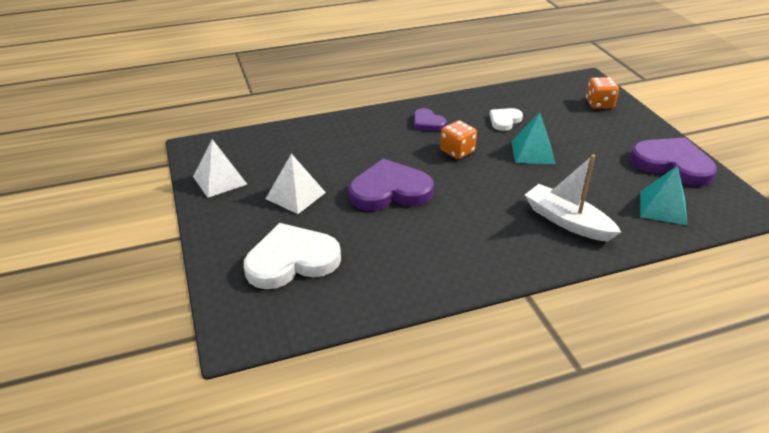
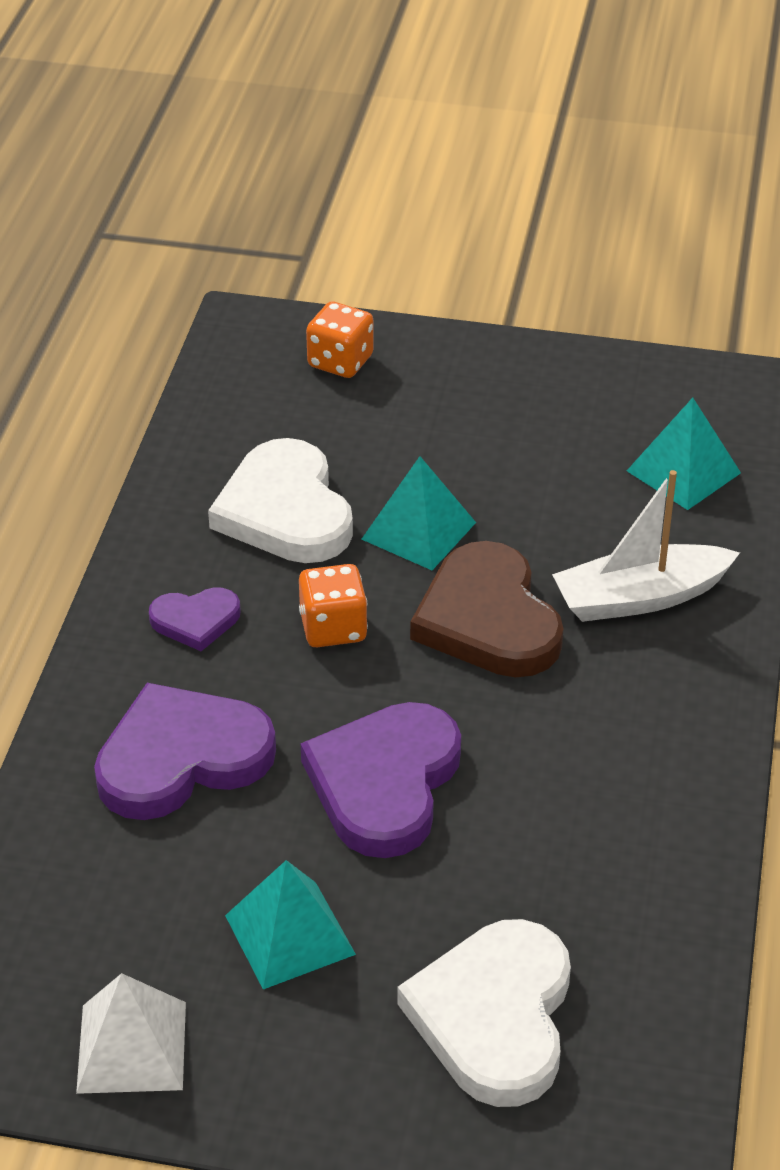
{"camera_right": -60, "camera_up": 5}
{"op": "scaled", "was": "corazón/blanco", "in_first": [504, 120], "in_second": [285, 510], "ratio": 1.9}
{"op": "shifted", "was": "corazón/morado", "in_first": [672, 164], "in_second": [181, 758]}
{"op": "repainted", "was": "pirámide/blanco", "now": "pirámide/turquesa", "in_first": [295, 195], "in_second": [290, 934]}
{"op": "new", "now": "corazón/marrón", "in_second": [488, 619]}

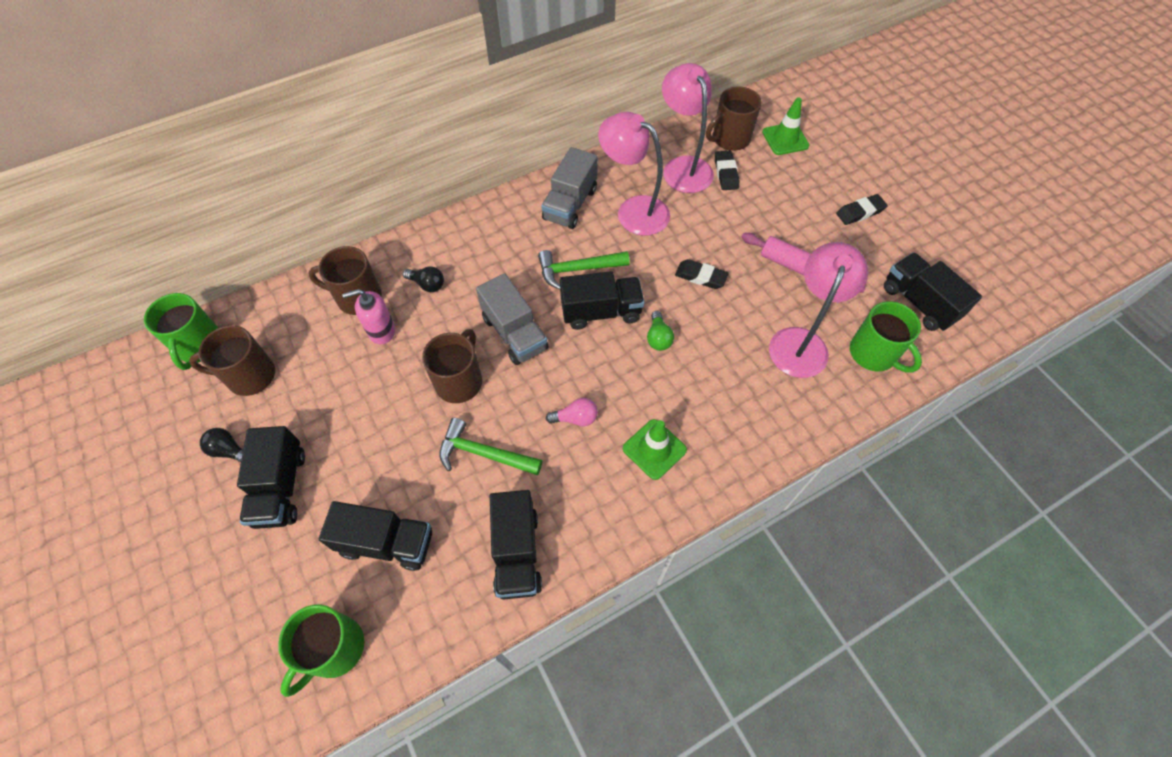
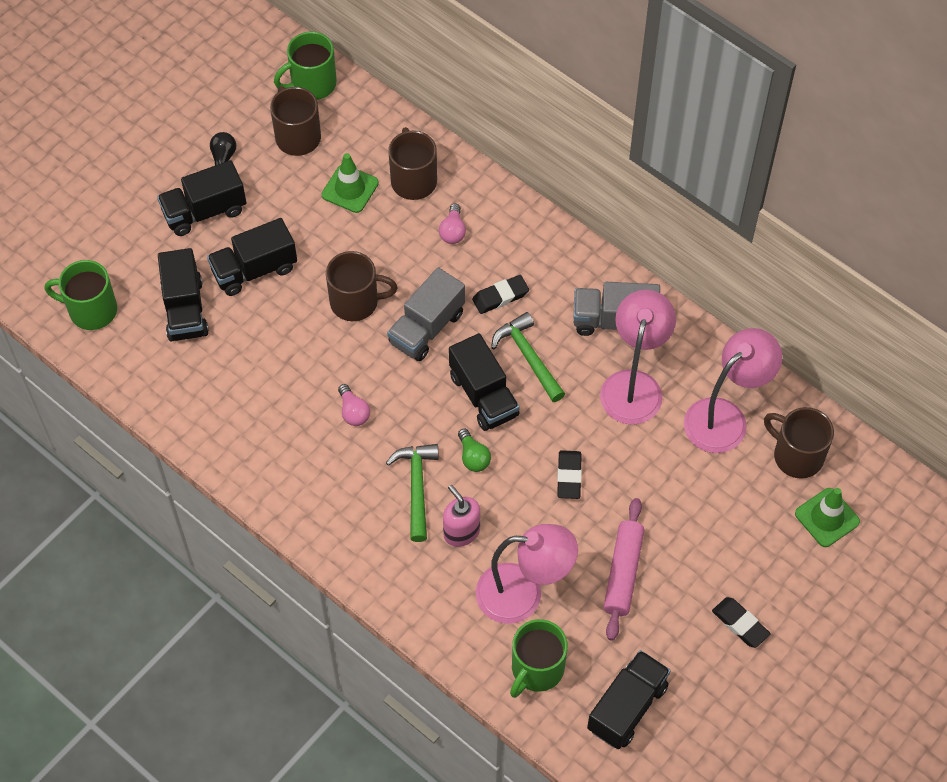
{"camera_right": 70, "camera_up": 0}
{"op": "shifted", "was": "goma de borrar/negro", "in_first": [726, 173], "in_second": [500, 296]}
{"op": "repainted", "was": "bombilla/negro", "now": "bombilla/rosa", "in_first": [427, 284], "in_second": [453, 231]}
{"op": "shifted", "was": "dispensador de jabón/rosa", "in_first": [381, 331], "in_second": [461, 532]}
{"op": "rotated", "was": "bombilla/verde", "in_first": [658, 338], "in_second": [473, 457], "clockwise": -90}
{"op": "shifted", "was": "martillo/verde", "in_first": [483, 453], "in_second": [416, 487]}
{"op": "shifted", "was": "cono de tráfico/verde", "in_first": [654, 449], "in_second": [350, 189]}
{"op": "shifted", "was": "camión/negro", "in_first": [517, 552], "in_second": [254, 270]}

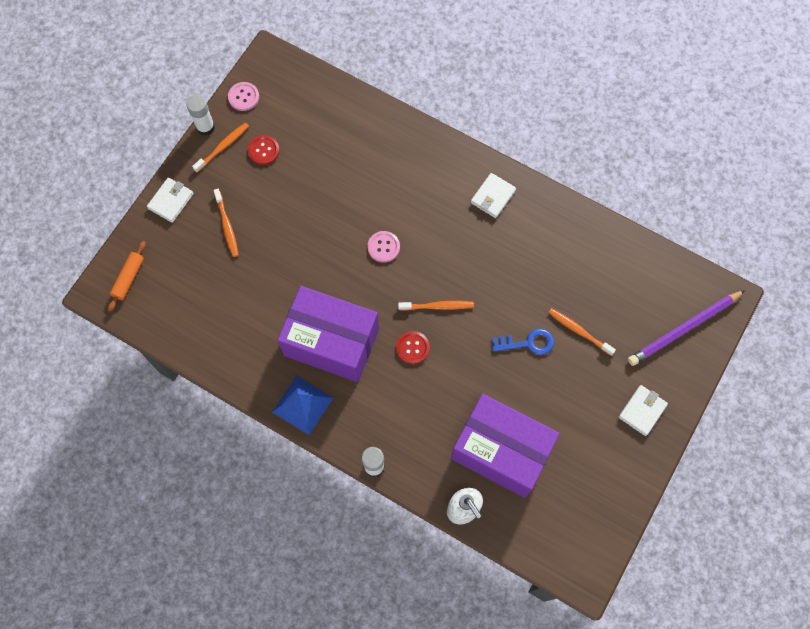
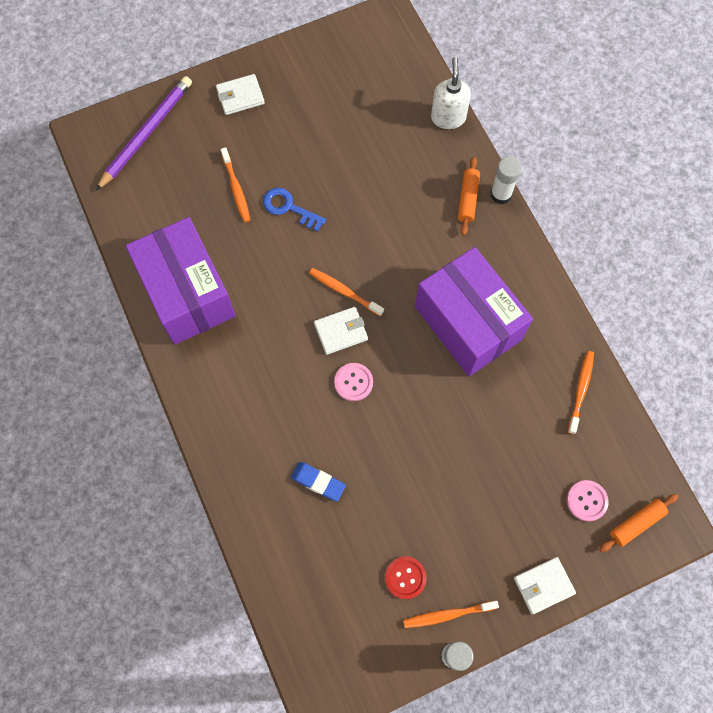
{"camera_right": -145, "camera_up": 0}
{"op": "shifted", "was": "botón/rosa", "in_first": [243, 97], "in_second": [587, 501]}
{"op": "shifted", "was": "cartera/blanco", "in_first": [493, 197], "in_second": [341, 331]}
{"op": "shifted", "was": "cepillo de dientes/naranja", "in_first": [227, 226], "in_second": [581, 390]}
{"op": "rotated", "was": "lápiz/morado", "in_first": [684, 329], "in_second": [146, 133], "clockwise": -60}
{"op": "gone", "was": "botón/rojo", "in_first": [412, 348]}
{"op": "gone", "was": "pirámide/azul", "in_first": [302, 405]}
{"op": "shifted", "was": "caja/morado", "in_first": [501, 451], "in_second": [187, 293]}
{"op": "new", "now": "rodillo/naranja", "in_second": [468, 199]}
{"op": "new", "now": "goma de borrar/azul", "in_second": [318, 482]}

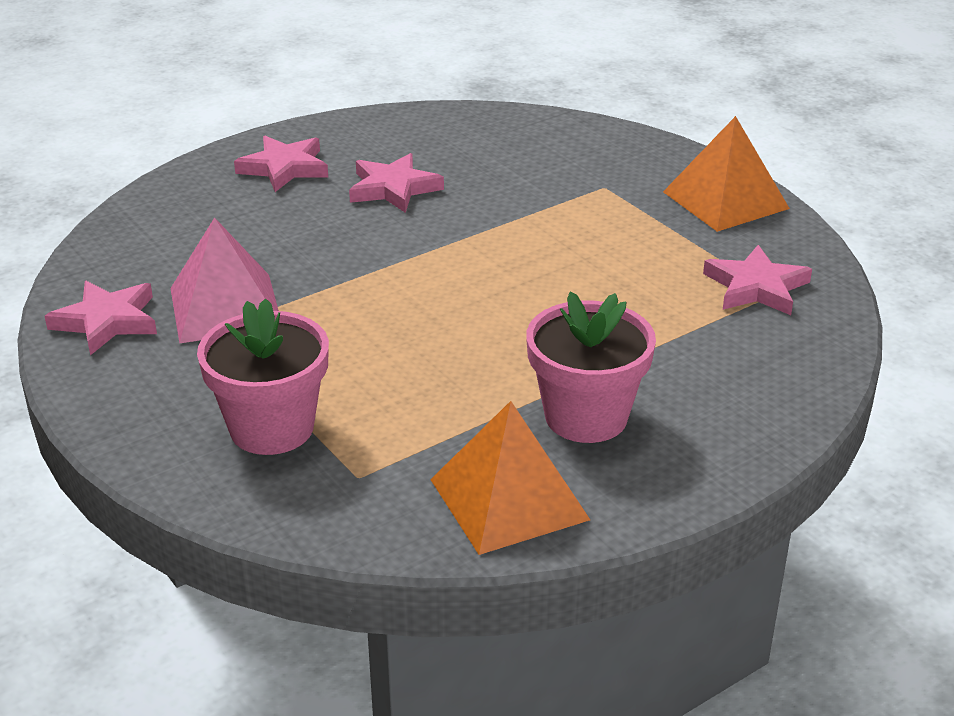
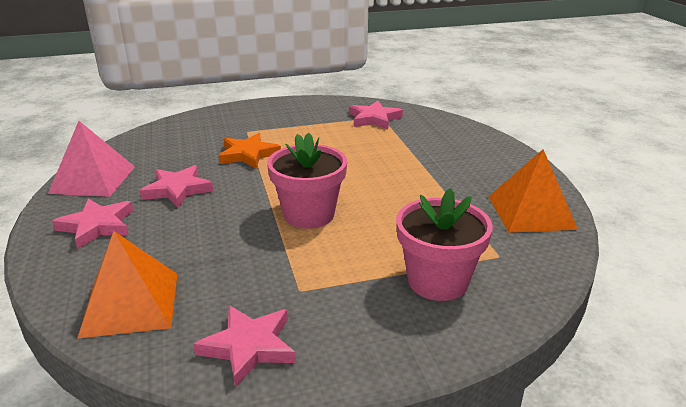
{"camera_right": -70, "camera_up": -5}
{"op": "shifted", "was": "pirámide/naranja", "in_first": [725, 200], "in_second": [131, 304]}
{"op": "shifted", "was": "pirámide/rosa", "in_first": [225, 308], "in_second": [93, 179]}
{"op": "shifted", "was": "maceta/rosa", "in_first": [586, 416], "in_second": [309, 214]}
{"op": "new", "now": "estrella/naranja", "in_second": [248, 154]}

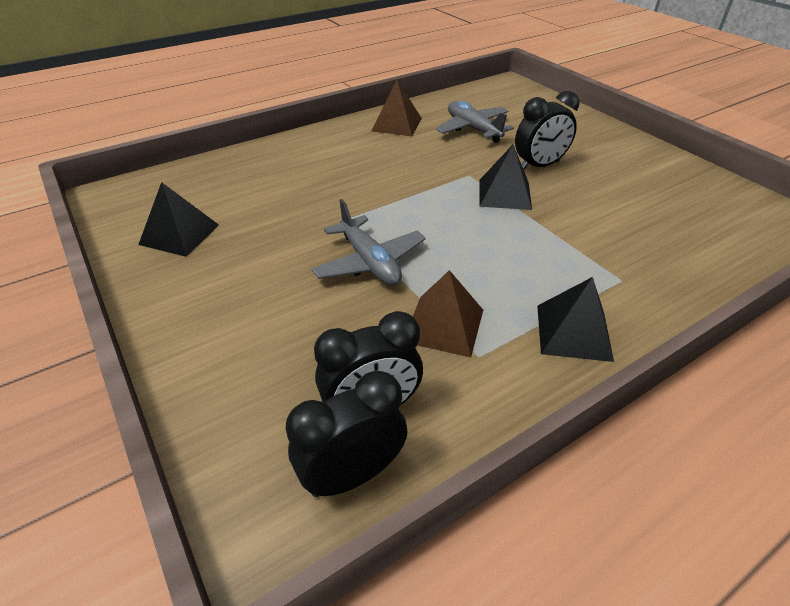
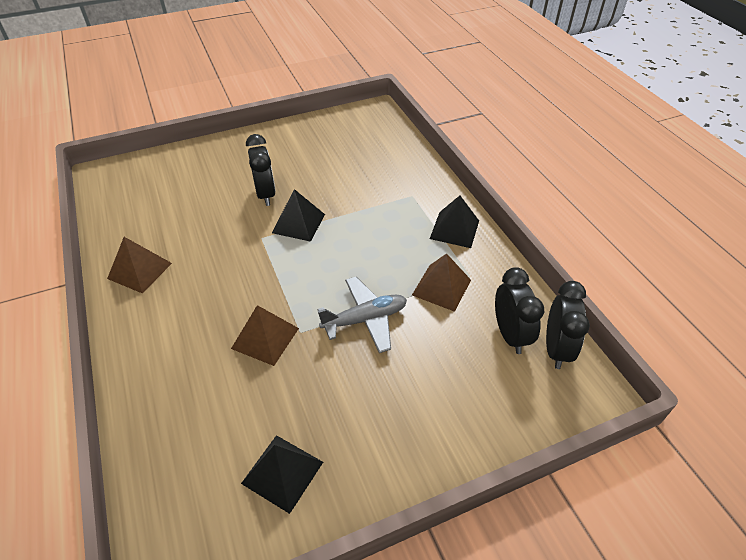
{"camera_right": -80, "camera_up": 5}
{"op": "gone", "was": "avión/gris", "in_first": [473, 129]}
{"op": "rotated", "was": "despertador/negro", "in_first": [352, 475], "in_second": [556, 349], "clockwise": -150}
{"op": "new", "now": "pirámide/marrón", "in_second": [265, 338]}

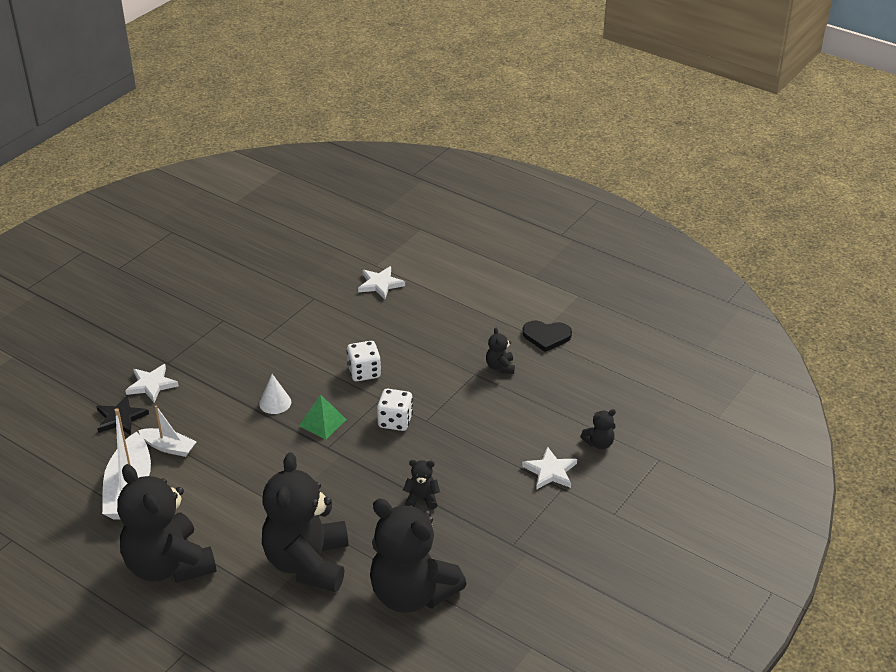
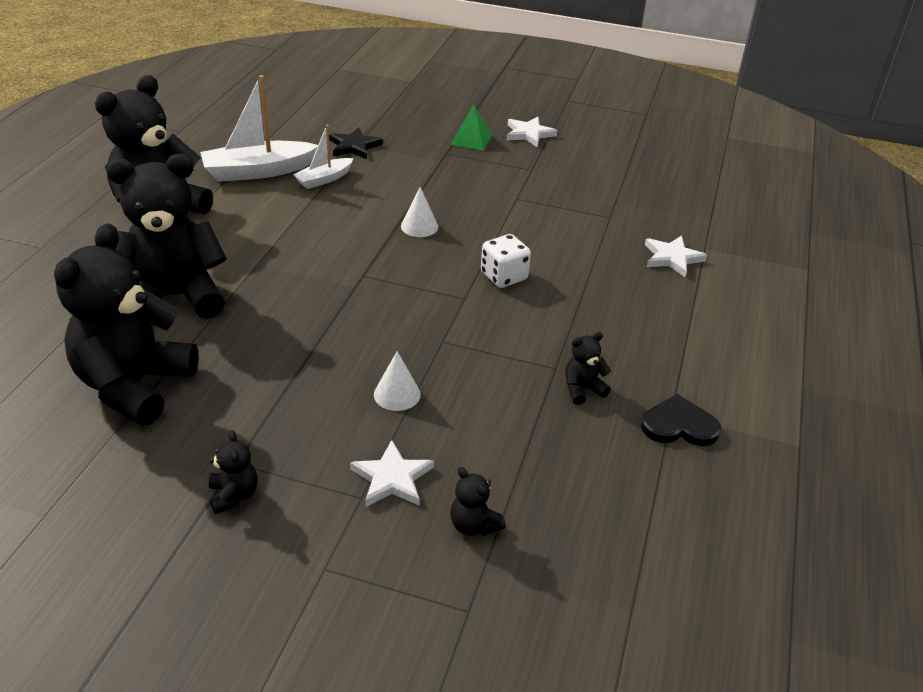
{"camera_right": 70, "camera_up": 0}
{"op": "rotated", "was": "corazón/negro", "in_first": [546, 336], "in_second": [679, 425], "clockwise": 105}
{"op": "shifted", "was": "estrella/blanco", "in_first": [151, 385], "in_second": [529, 134]}
{"op": "gone", "was": "dado/blanco", "in_first": [395, 421]}
{"op": "shifted", "was": "pirámide/verde", "in_first": [322, 422], "in_second": [471, 139]}
{"op": "rotated", "was": "barco/blanco", "in_first": [169, 447], "in_second": [324, 179], "clockwise": 45}
{"op": "shifted", "was": "osito/negro", "in_first": [422, 499], "in_second": [234, 495]}
{"op": "new", "now": "cono/blanco", "in_second": [397, 394]}

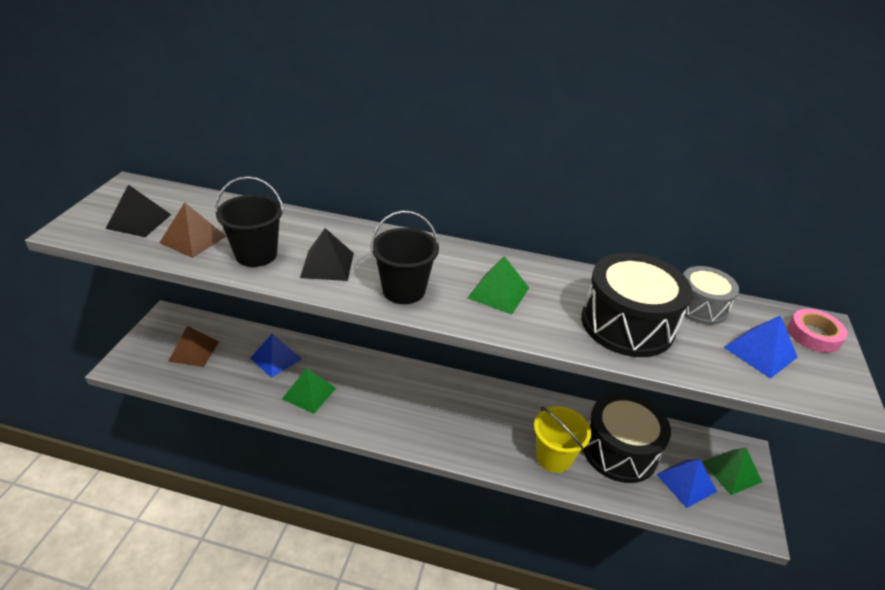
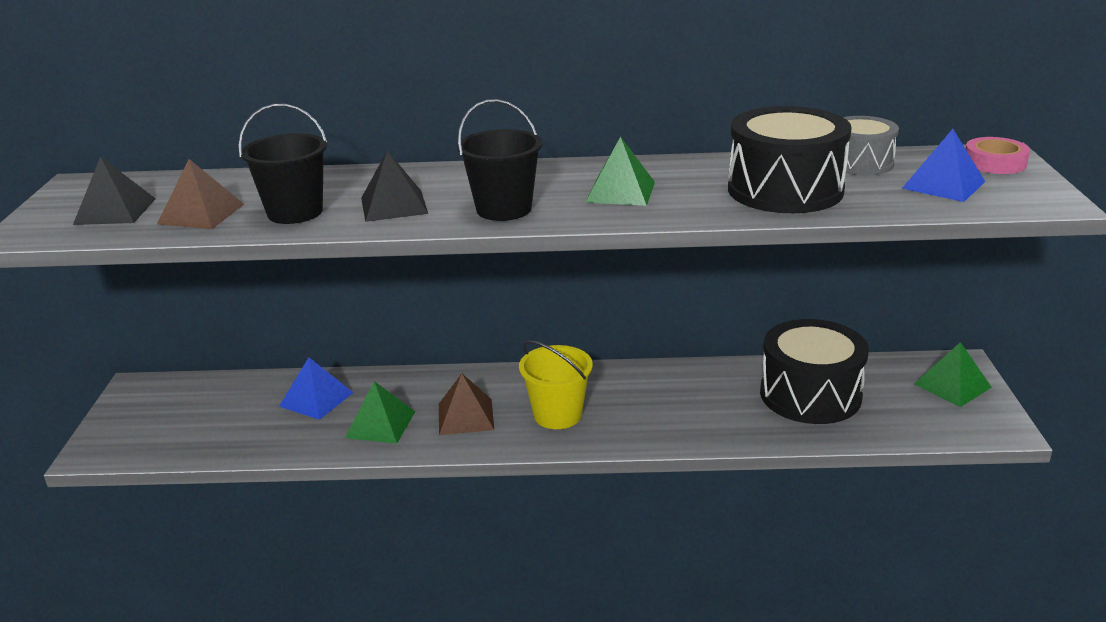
{"camera_right": -10, "camera_up": -10}
{"op": "shifted", "was": "pirámide/marrón", "in_first": [194, 351], "in_second": [466, 416]}
{"op": "shifted", "was": "balde/amarillo", "in_first": [554, 457], "in_second": [557, 415]}
{"op": "gone", "was": "pirámide/azul", "in_first": [686, 483]}

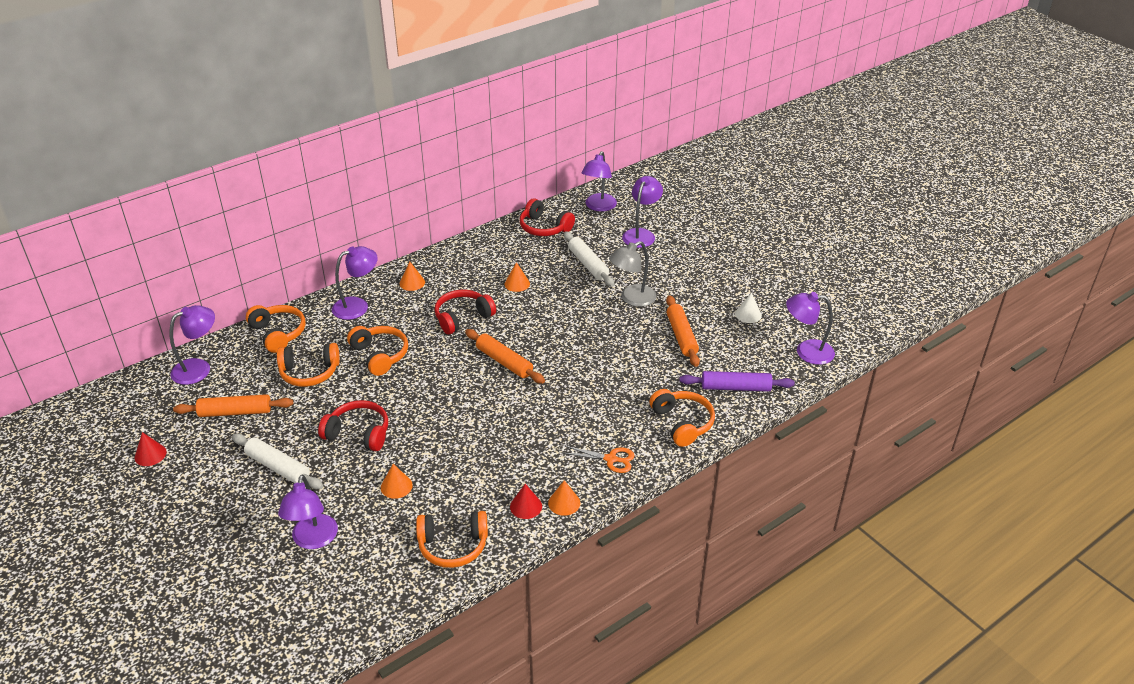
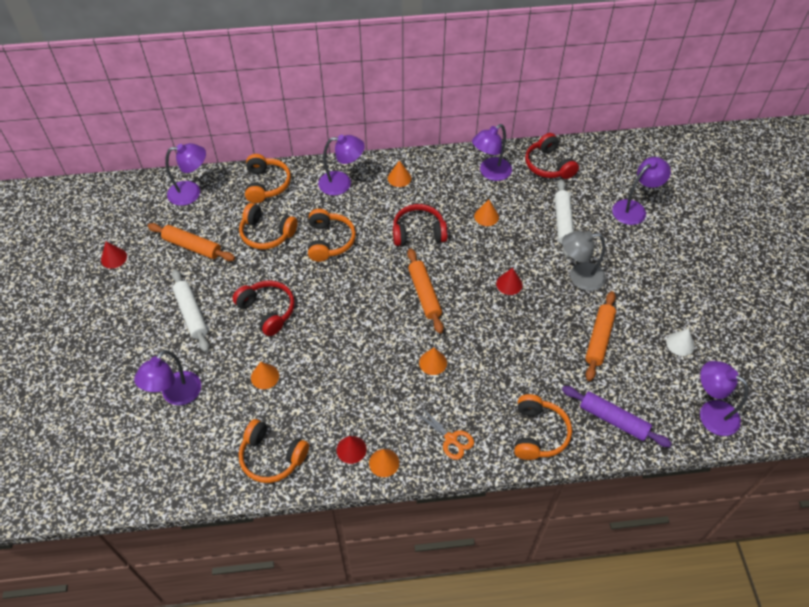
{"camera_right": 30, "camera_up": 15}
{"op": "shifted", "was": "lámpara/morado", "in_first": [598, 207], "in_second": [490, 173]}
{"op": "new", "now": "cono/rojo", "in_second": [509, 284]}
{"op": "new", "now": "cono/naranja", "in_second": [433, 362]}

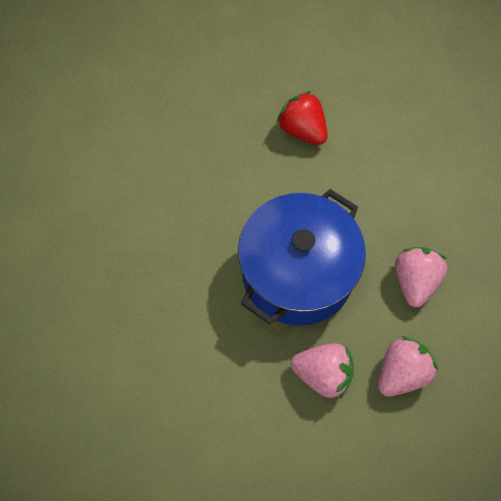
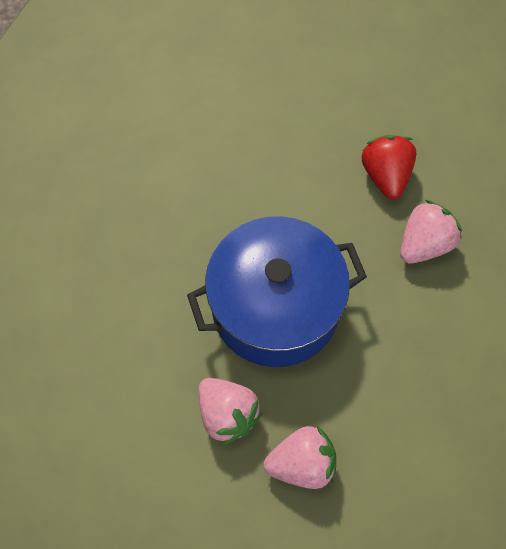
{"camera_right": 35, "camera_up": 0}
{"op": "shifted", "was": "fresa/rosa", "in_first": [414, 281], "in_second": [425, 244]}

